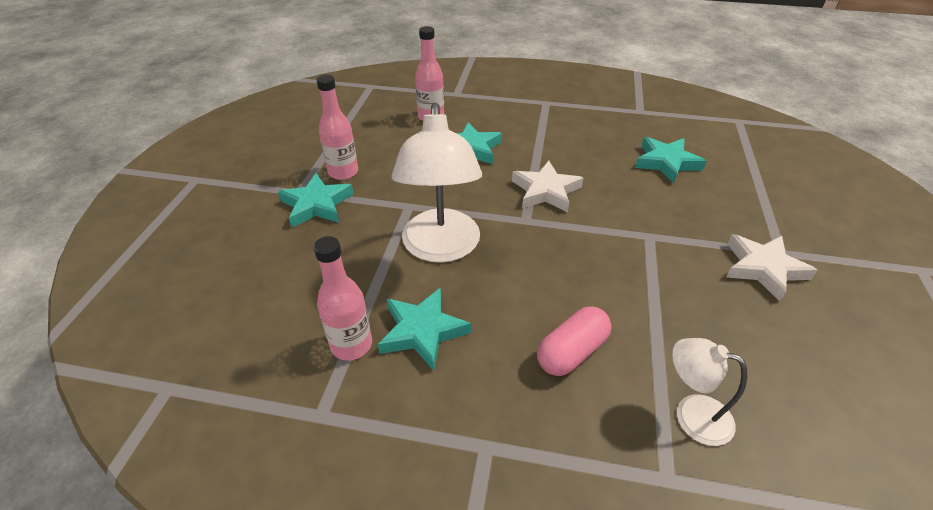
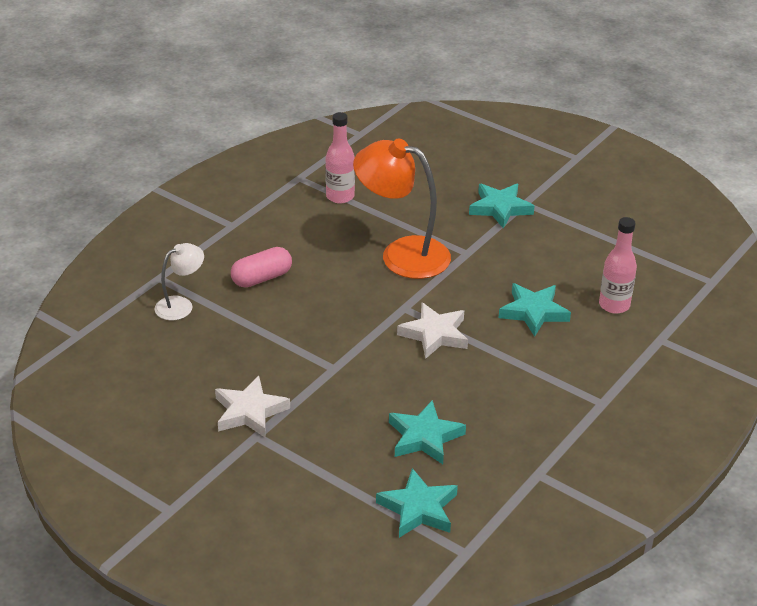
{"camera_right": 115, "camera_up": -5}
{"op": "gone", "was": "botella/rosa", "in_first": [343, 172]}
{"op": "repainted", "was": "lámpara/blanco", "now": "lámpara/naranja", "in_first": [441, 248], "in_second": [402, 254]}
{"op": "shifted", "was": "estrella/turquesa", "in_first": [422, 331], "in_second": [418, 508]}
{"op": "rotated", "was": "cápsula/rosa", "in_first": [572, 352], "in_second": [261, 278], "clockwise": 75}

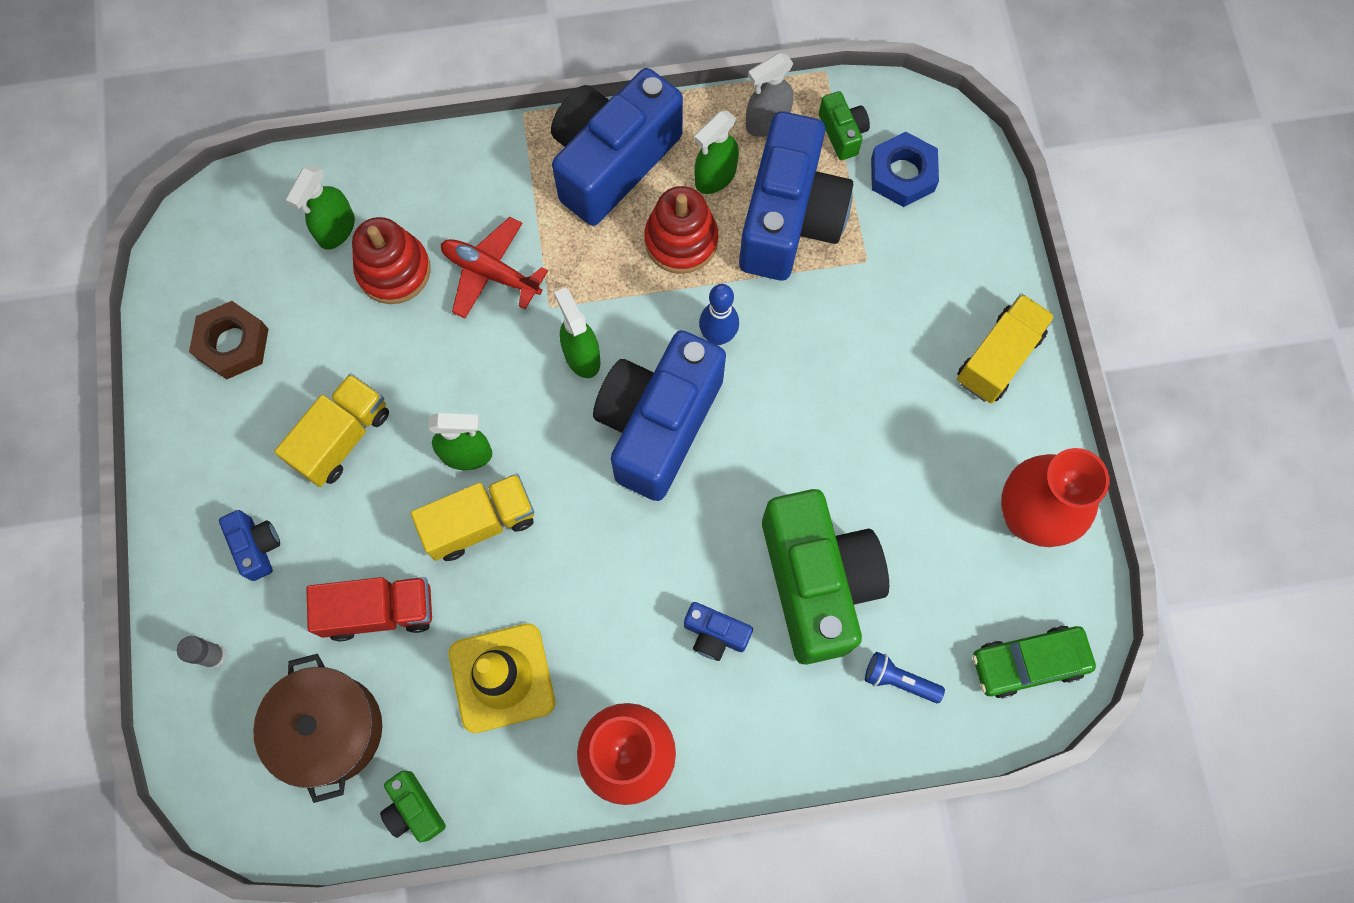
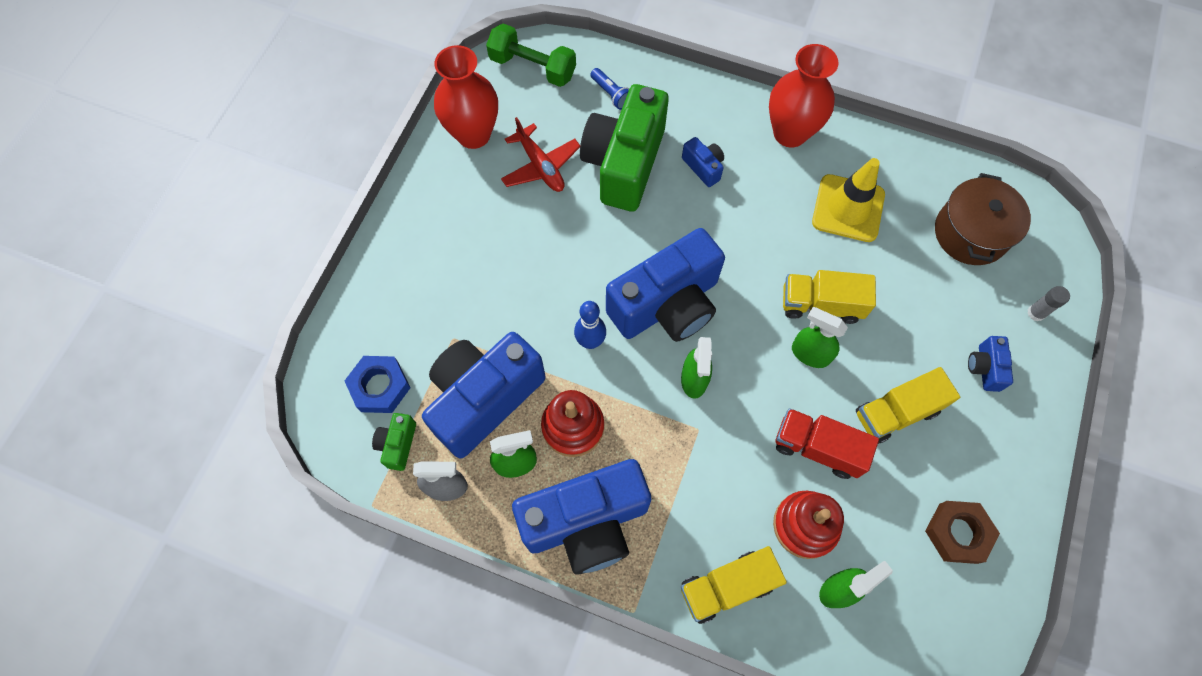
{"camera_right": -150, "camera_up": -5}
{"op": "shifted", "was": "avión/rojo", "in_first": [491, 273], "in_second": [540, 166]}
{"op": "shifted", "was": "camión/amarillo", "in_first": [998, 358], "in_second": [727, 586]}
{"op": "shifted", "was": "camión/rojo", "in_first": [379, 611], "in_second": [817, 448]}
{"op": "swapped", "was": "coche/verde", "now": "mancuerna/verde", "in_first": [1028, 662], "in_second": [532, 67]}
{"op": "gone", "was": "cámara/verde", "in_first": [414, 809]}

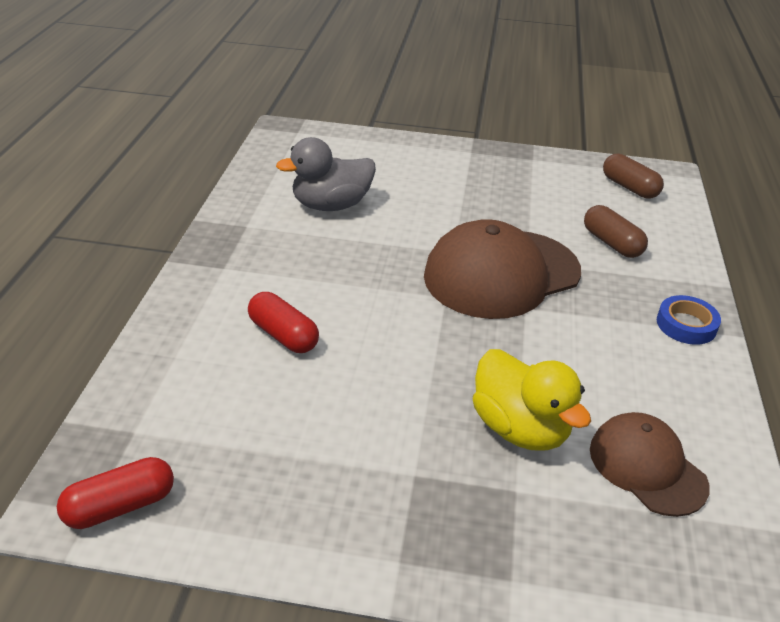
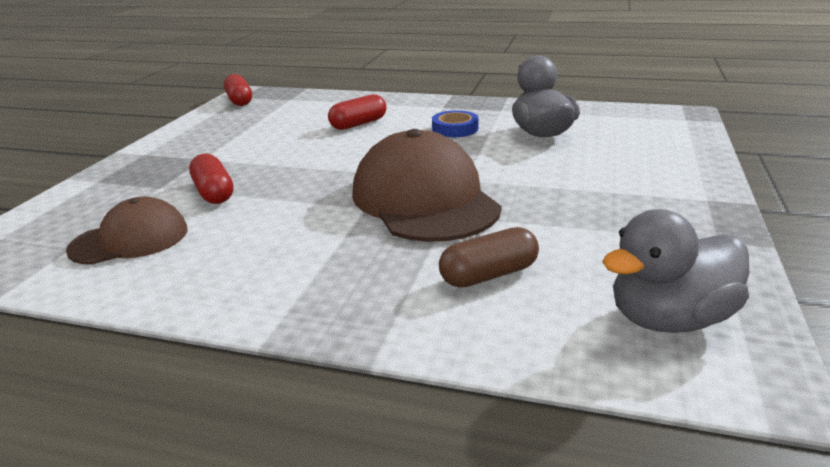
{"camera_right": 100, "camera_up": -10}
{"op": "swapped", "was": "cápsula/marrón", "now": "pato/gris", "in_first": [629, 187], "in_second": [669, 319]}
{"op": "shifted", "was": "cinta adhesiva/azul", "in_first": [686, 325], "in_second": [455, 129]}
{"op": "swapped", "was": "pato/amarillo", "now": "cápsula/rojo", "in_first": [520, 428], "in_second": [214, 193]}

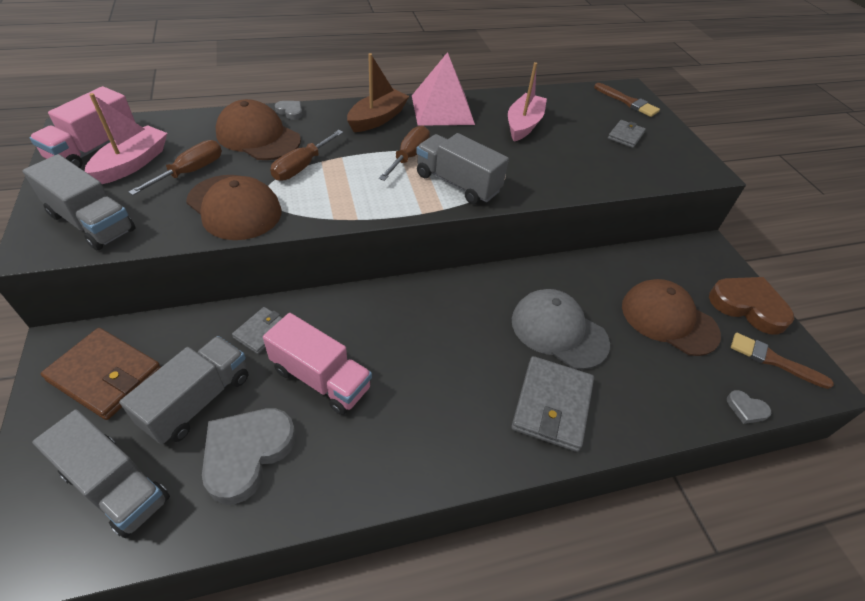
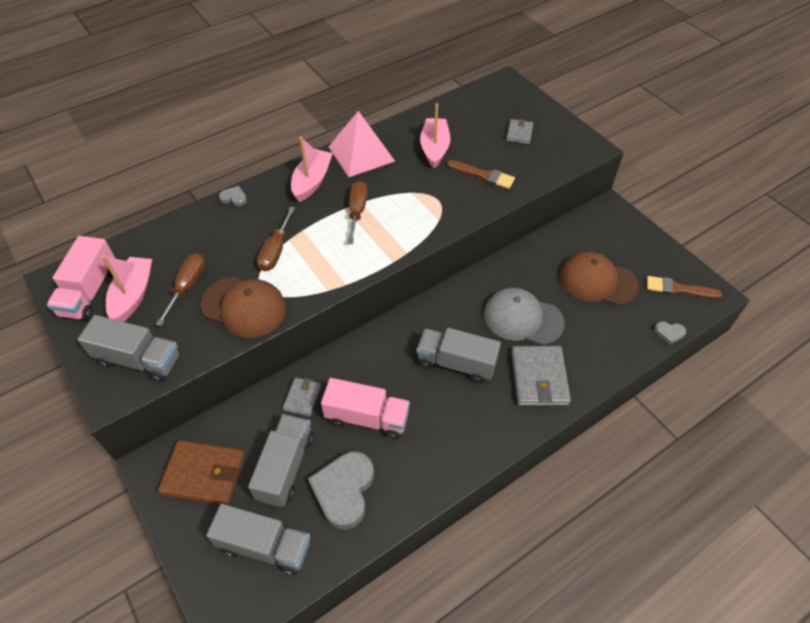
{"camera_right": -15, "camera_up": 5}
{"op": "repainted", "was": "barco/marrón", "now": "barco/rosa", "in_first": [377, 119], "in_second": [312, 181]}
{"op": "shifted", "was": "pincel/marrón", "in_first": [627, 102], "in_second": [483, 175]}
{"op": "gone", "was": "gorra/marrón", "in_first": [258, 137]}
{"op": "shifted", "was": "camión/gris", "in_first": [457, 183], "in_second": [456, 363]}
{"op": "gone", "was": "corazón/marrón", "in_first": [748, 306]}

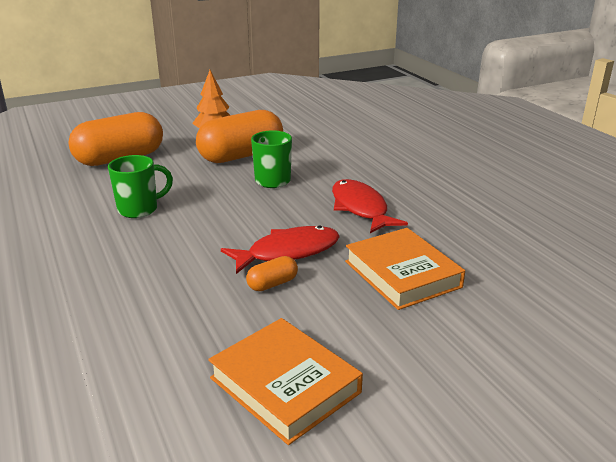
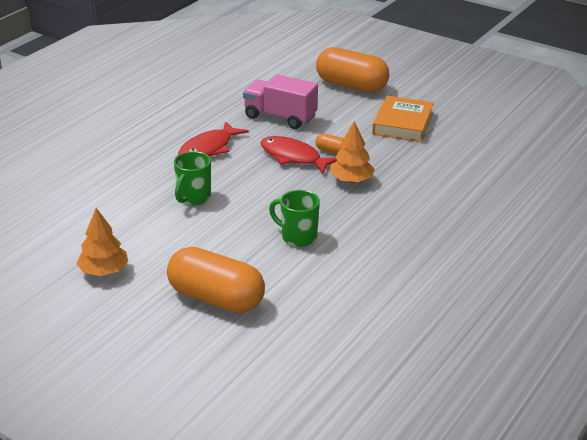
{"camera_right": -120, "camera_up": 5}
{"op": "shifted", "was": "cápsula/naranja", "in_first": [241, 156], "in_second": [351, 85]}
{"op": "swapped", "was": "libro/naranja", "now": "camión/rosa", "in_first": [402, 274], "in_second": [280, 117]}
{"op": "new", "now": "árbol/naranja", "in_second": [351, 180]}

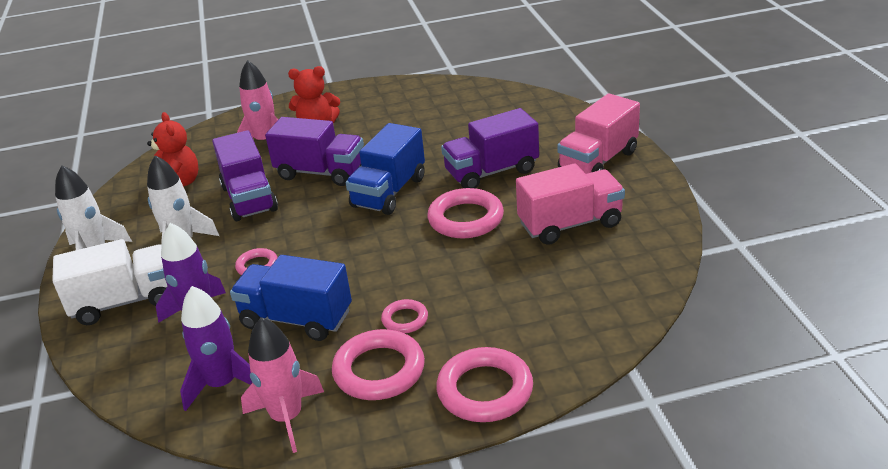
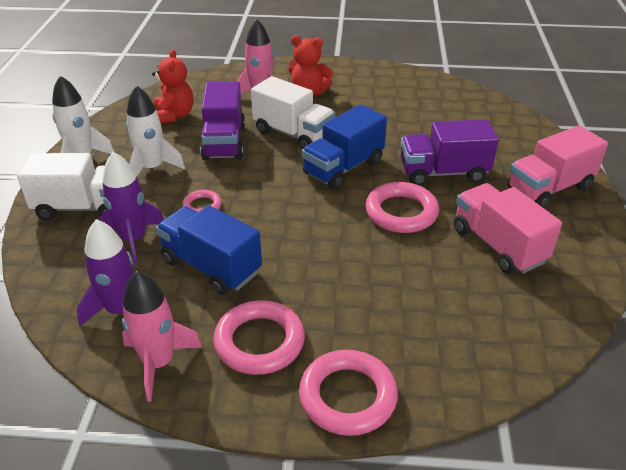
{"camera_right": 15, "camera_up": 5}
{"op": "repainted", "was": "camión/morado", "now": "camión/blanco", "in_first": [321, 172], "in_second": [293, 134]}
{"op": "rotated", "was": "camión/rosa", "in_first": [570, 224], "in_second": [498, 245], "clockwise": -120}
{"op": "gone", "was": "anillo/rosa", "in_first": [405, 319]}

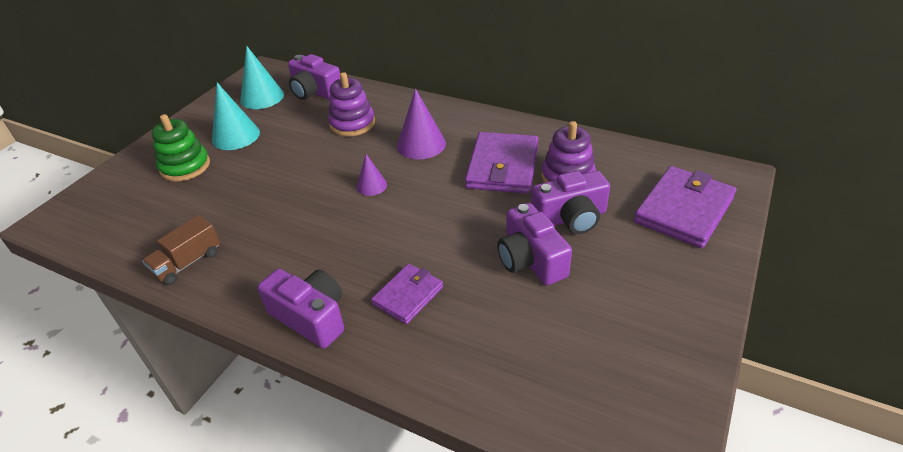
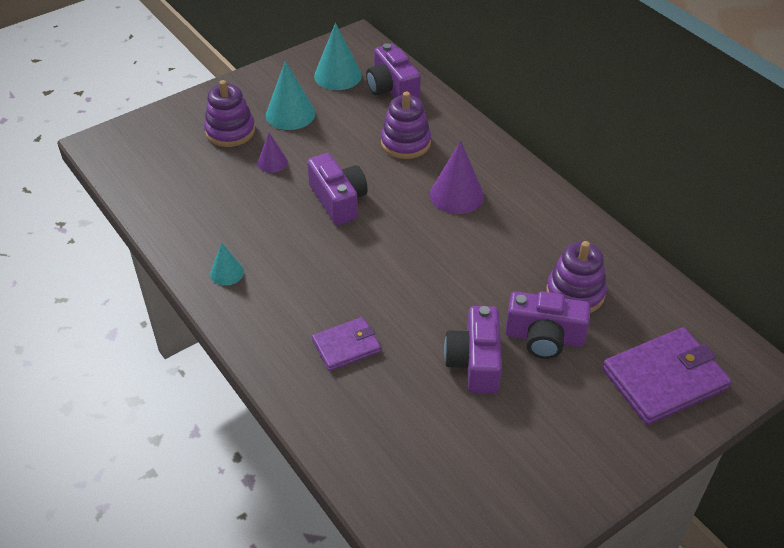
{"camera_right": 25, "camera_up": 5}
{"op": "repainted", "was": "juguete apilable/verde", "now": "juguete apilable/morado", "in_first": [185, 166], "in_second": [230, 131]}
{"op": "gone", "was": "cartera/morado", "in_first": [502, 166]}
{"op": "shifted", "was": "cono/morado", "in_first": [371, 185], "in_second": [272, 162]}
{"op": "gone", "was": "camión/marrón", "in_first": [188, 263]}
{"op": "shifted", "was": "cámara/morado", "in_first": [311, 317], "in_second": [338, 200]}
{"op": "new", "now": "cono/turquesa", "in_second": [227, 272]}

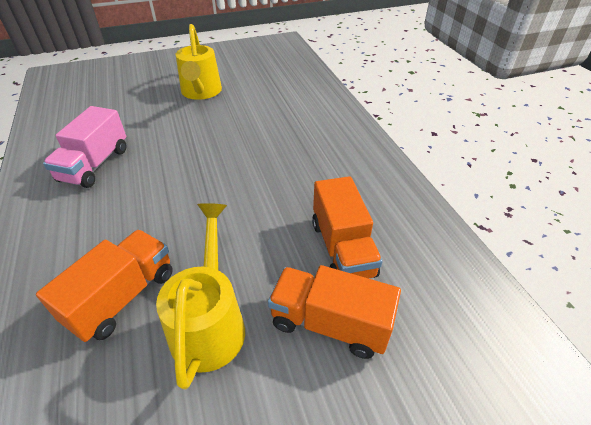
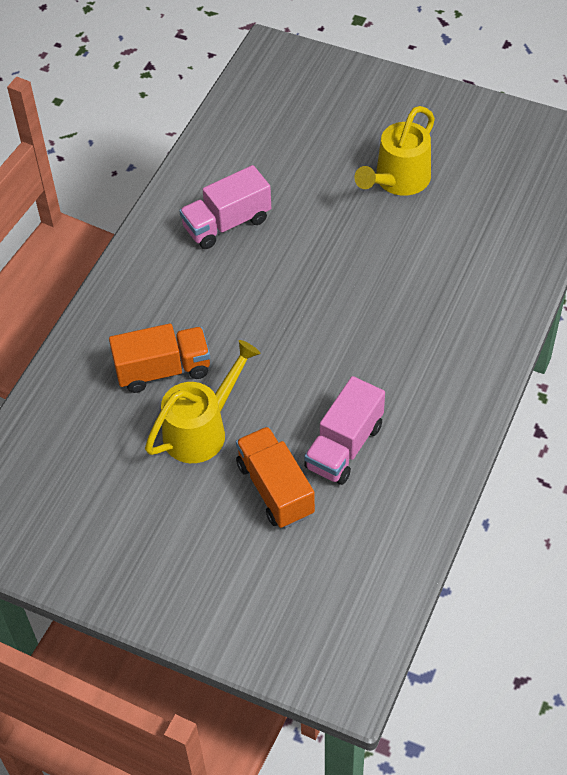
{"camera_right": 45, "camera_up": 10}
{"op": "repainted", "was": "camión/naranja", "now": "camión/rosa", "in_first": [342, 248], "in_second": [344, 446]}

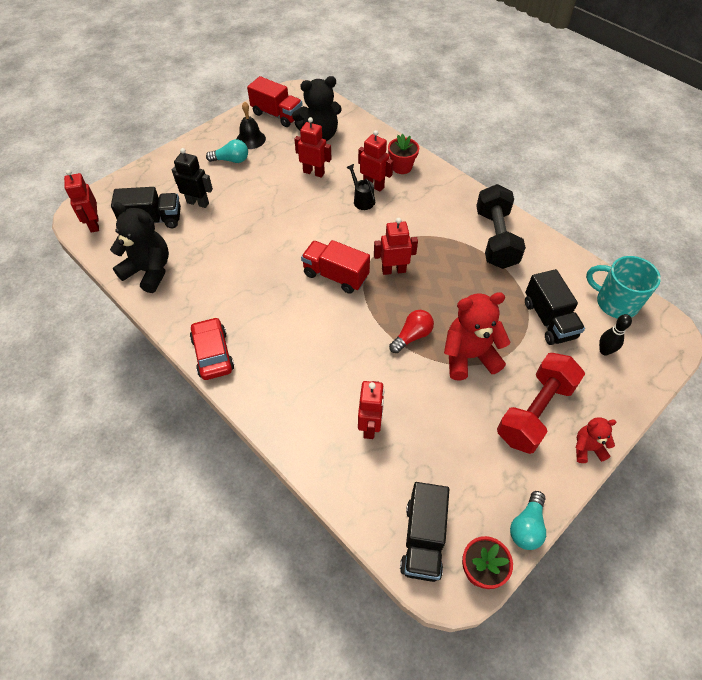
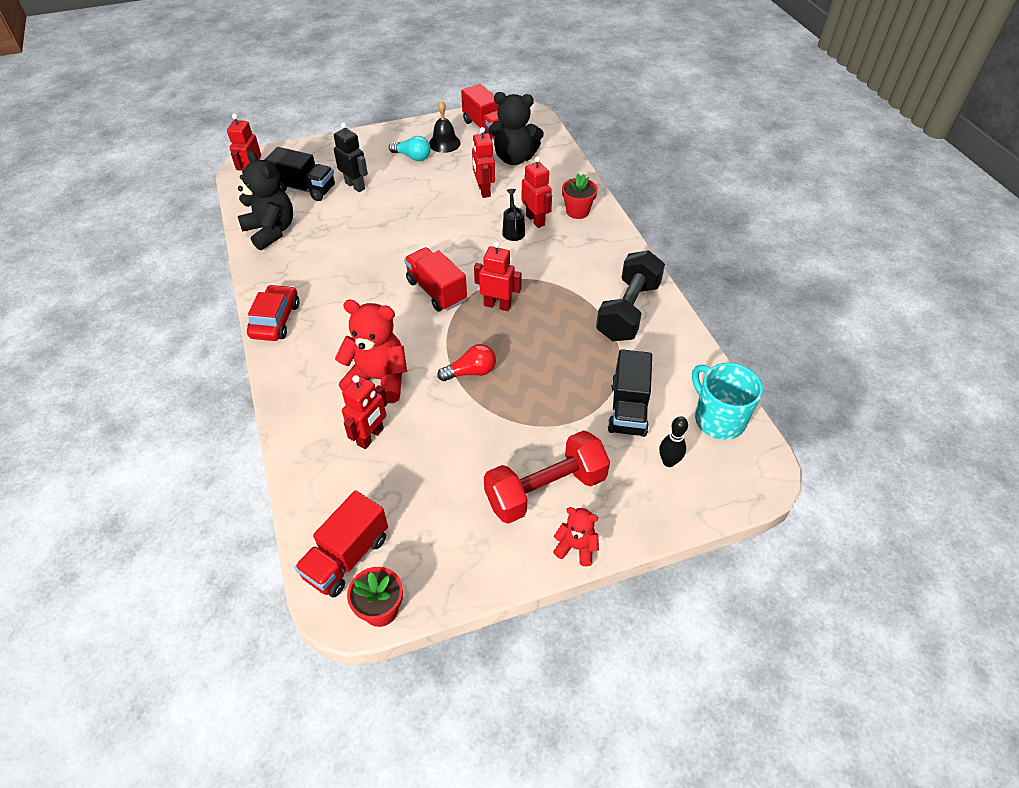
{"camera_right": 25, "camera_up": -5}
{"op": "rotated", "was": "robot/rojo", "in_first": [314, 172], "in_second": [484, 191], "clockwise": -150}
{"op": "shifted", "was": "osito/rojo", "in_first": [469, 356], "in_second": [378, 379]}
{"op": "repainted", "was": "camión/negro", "now": "camión/rojo", "in_first": [423, 539], "in_second": [347, 557]}
{"op": "gone", "was": "bombilla/turquesa", "in_first": [527, 526]}

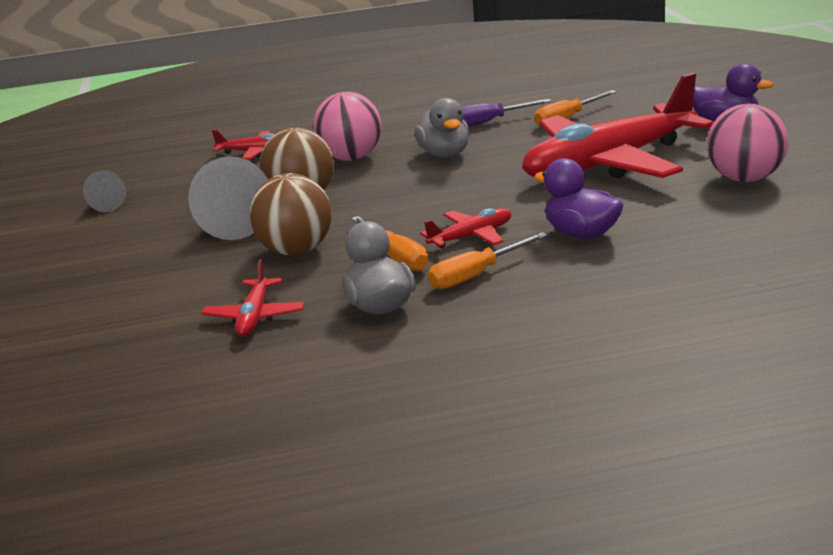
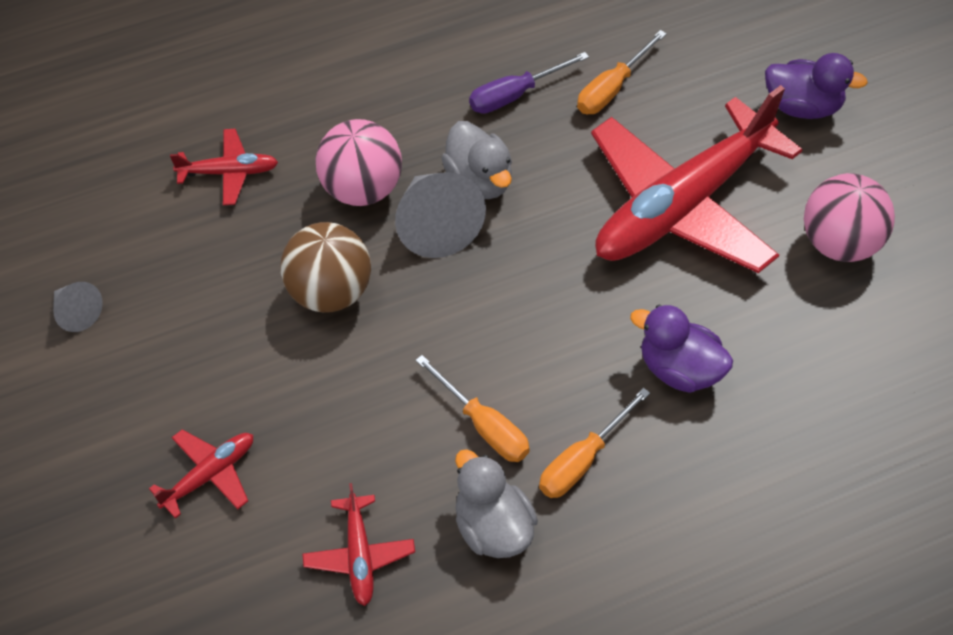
{"camera_right": -15, "camera_up": 30}
{"op": "shifted", "was": "cono/gris", "in_first": [237, 225], "in_second": [435, 225]}
{"op": "gone", "was": "pelota/marrón", "in_first": [296, 250]}
{"op": "shifted", "was": "avión/rojo", "in_first": [471, 236], "in_second": [209, 475]}

